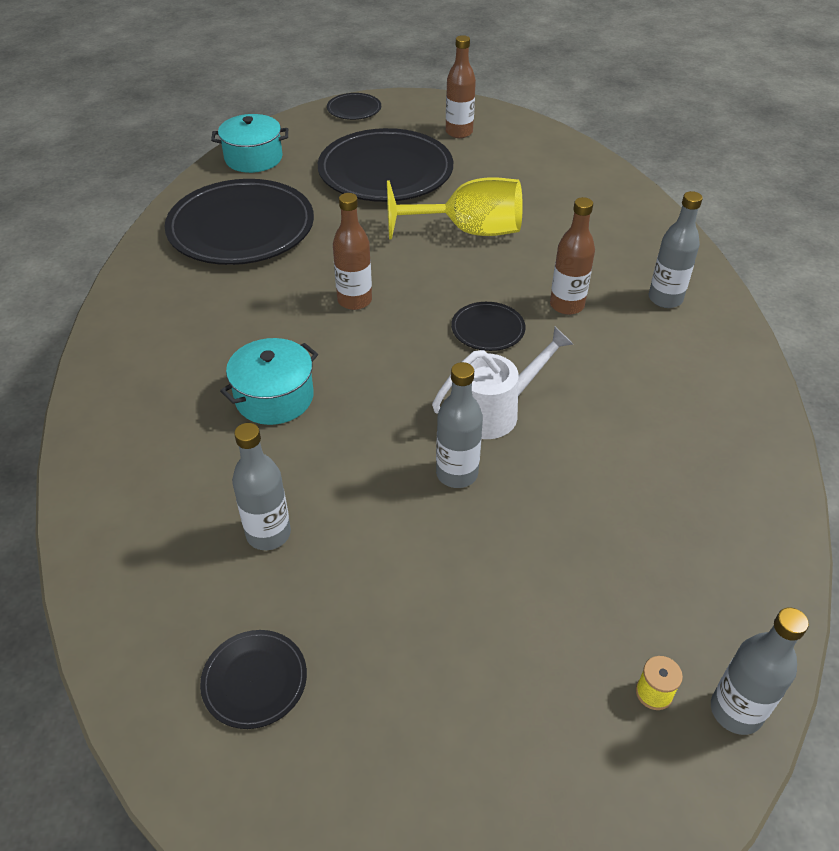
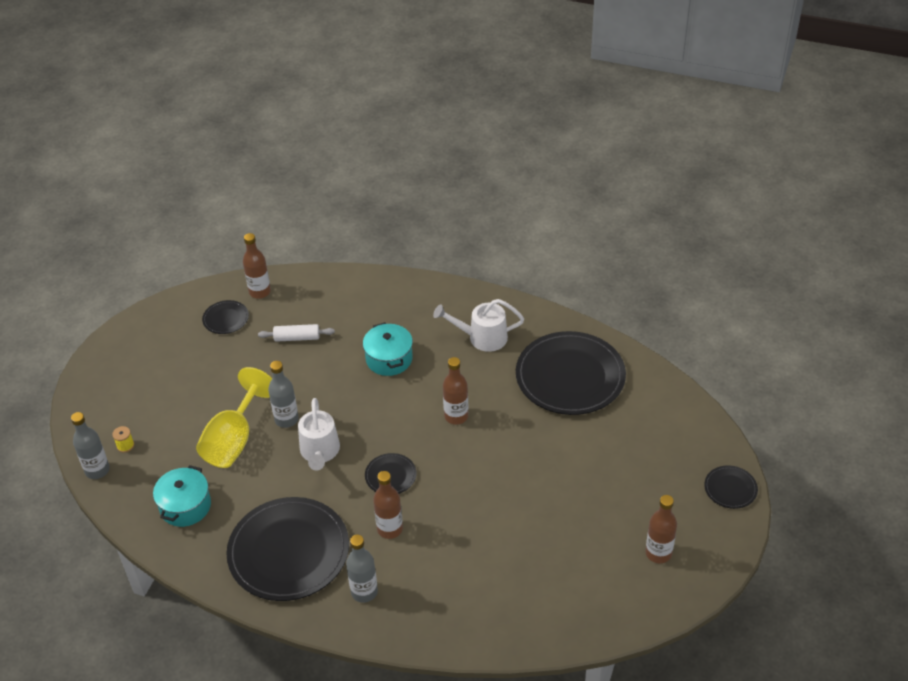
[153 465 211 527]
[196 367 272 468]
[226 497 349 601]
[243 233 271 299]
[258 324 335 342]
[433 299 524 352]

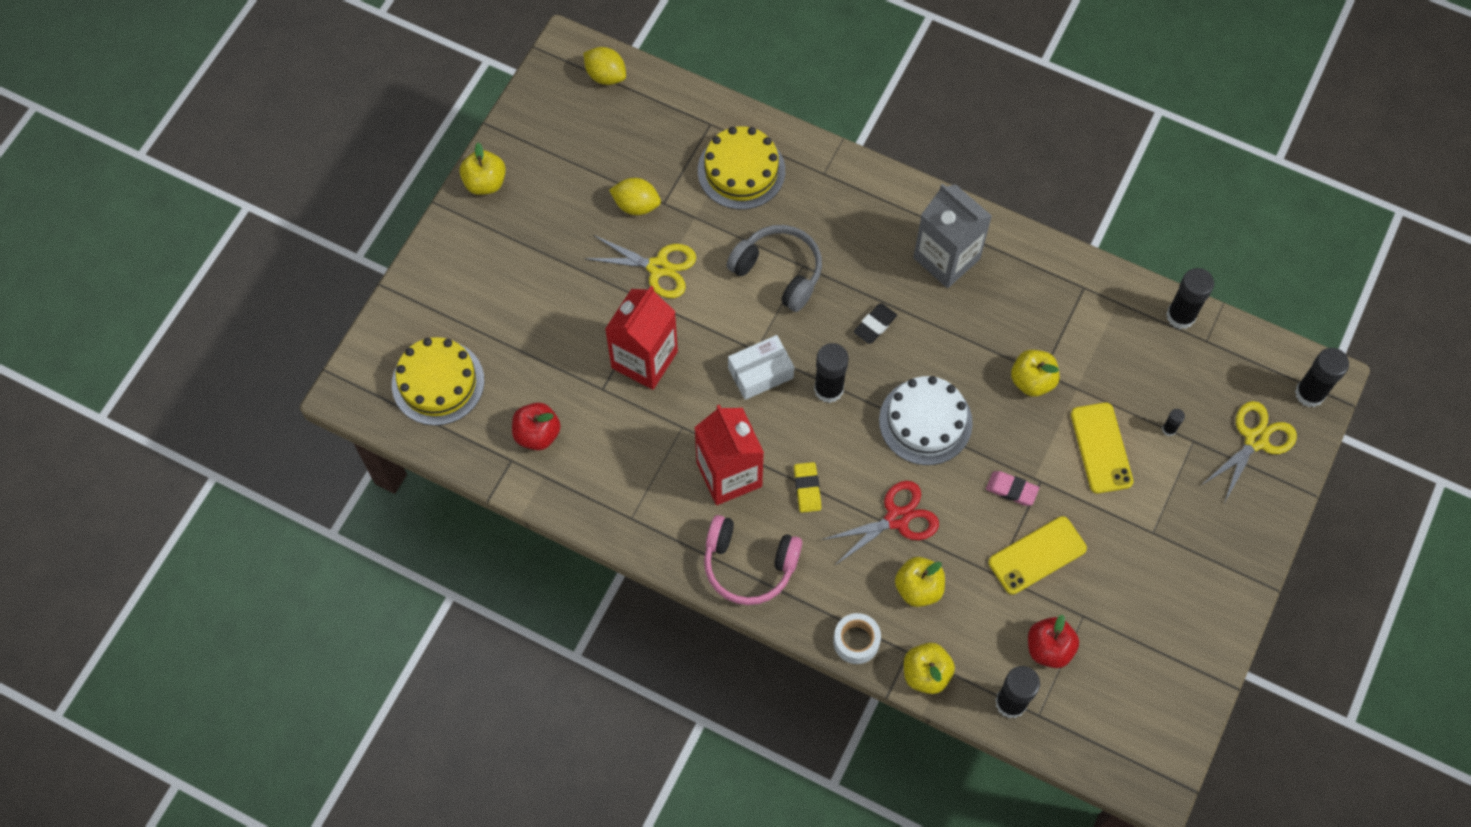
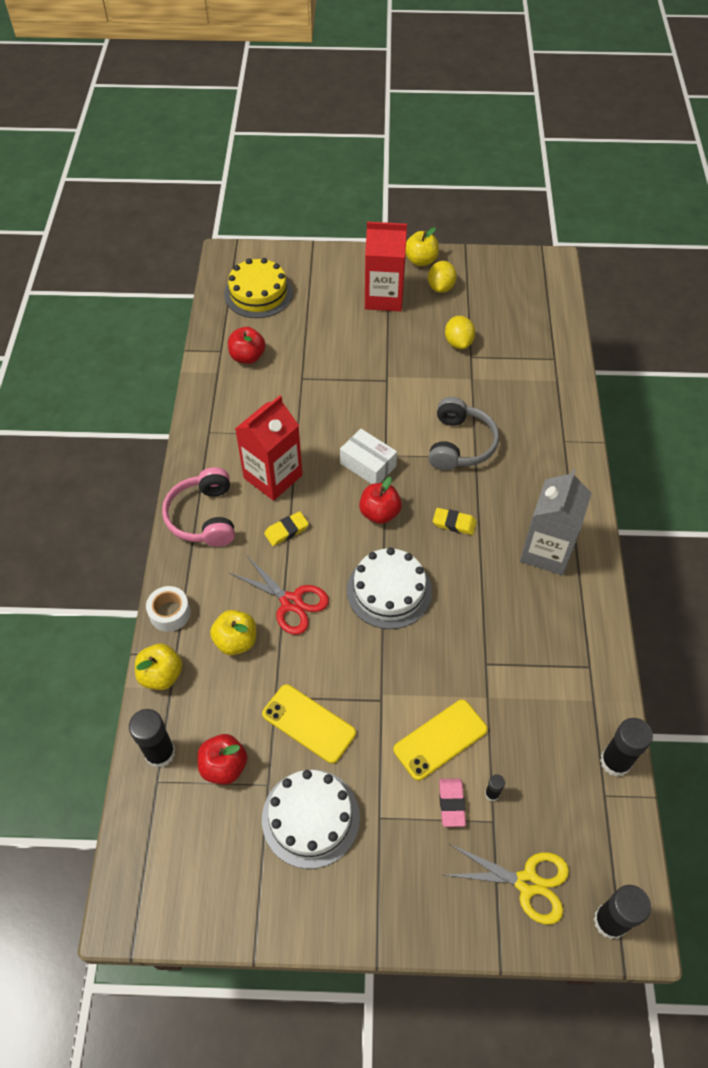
[262 770 360 869]
[359 477 402 524]
[365 222 407 312]
[428 261 457 293]
[433 508 477 535]
[439 778 466 827]
[584 234 696 298] (first image)
[698 126 785 209] (first image)
[1011 350 1060 397] (first image)

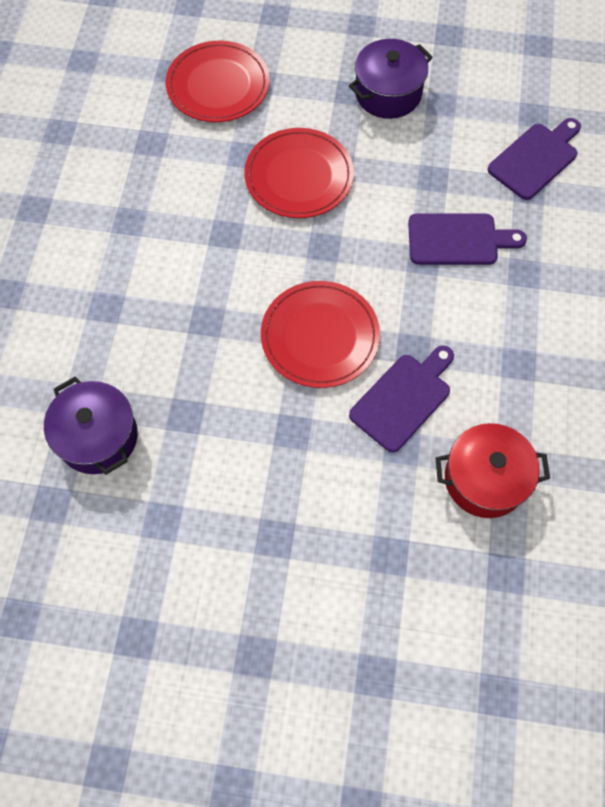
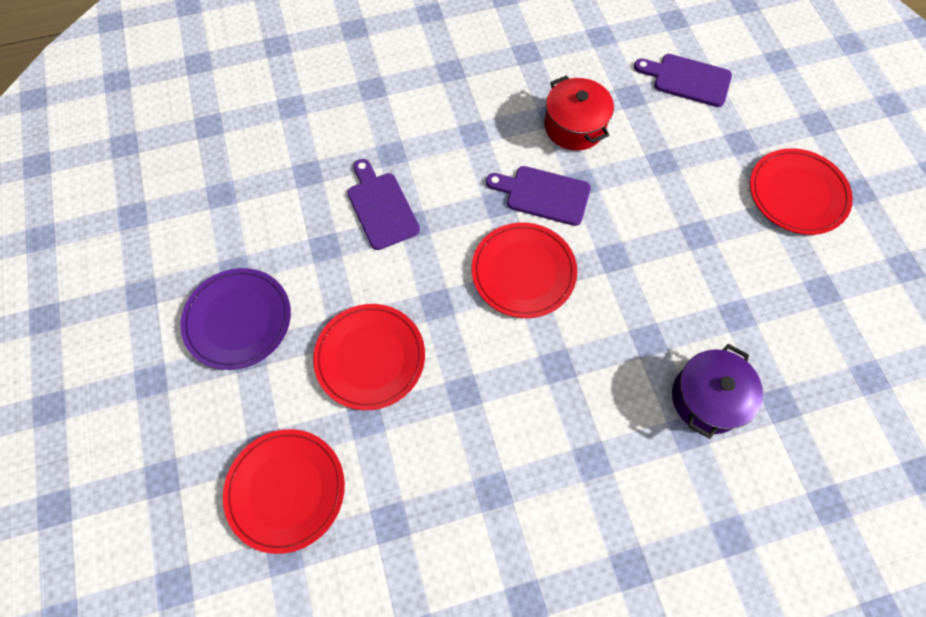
[180 268 291 370]
[634 54 732 107]
[750 148 853 235]

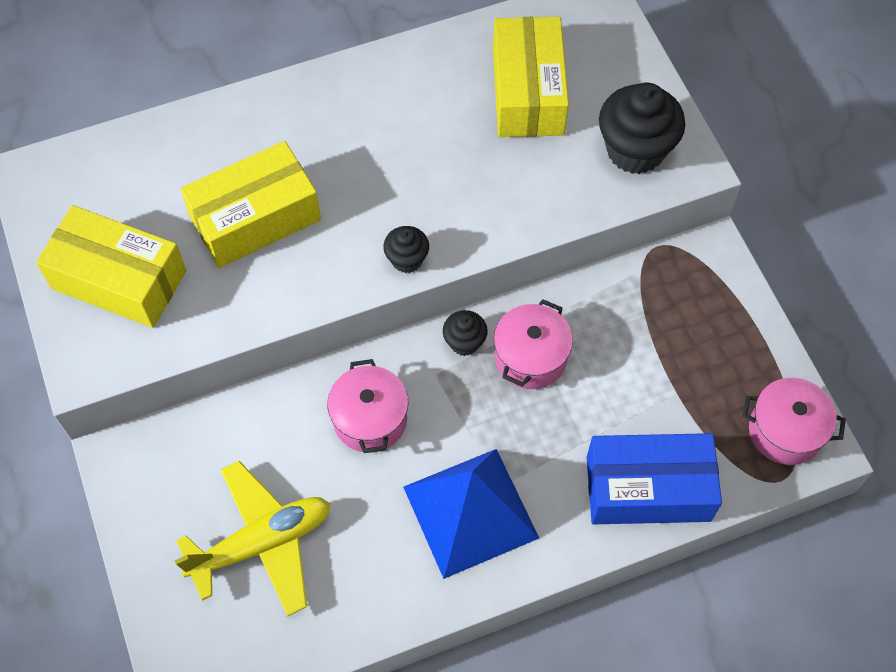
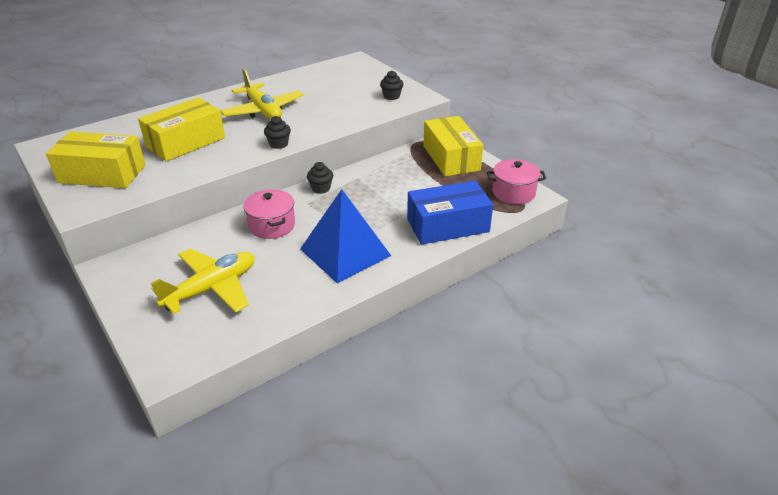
[220 69 304 119]
[380 71 404 100]
[423 116 483 177]
[494 299 573 389] (first image)

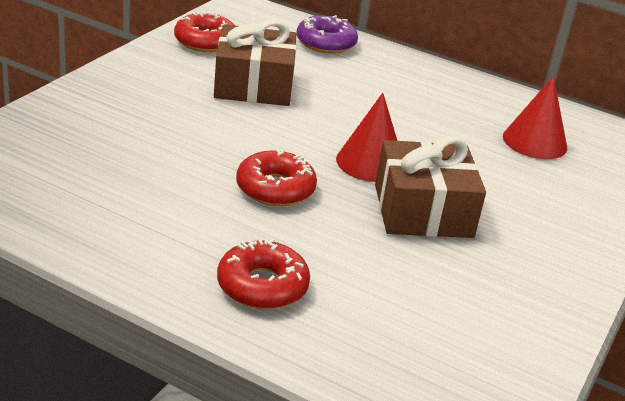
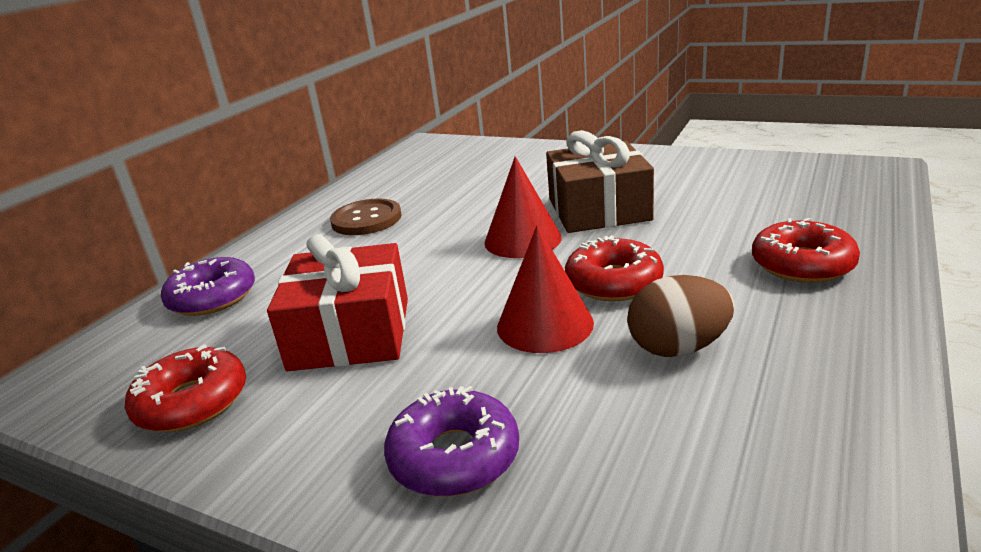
[267 234 408 371]
[330 199 401 235]
[384 386 519 497]
[497 225 594 353]
[627 275 735 357]

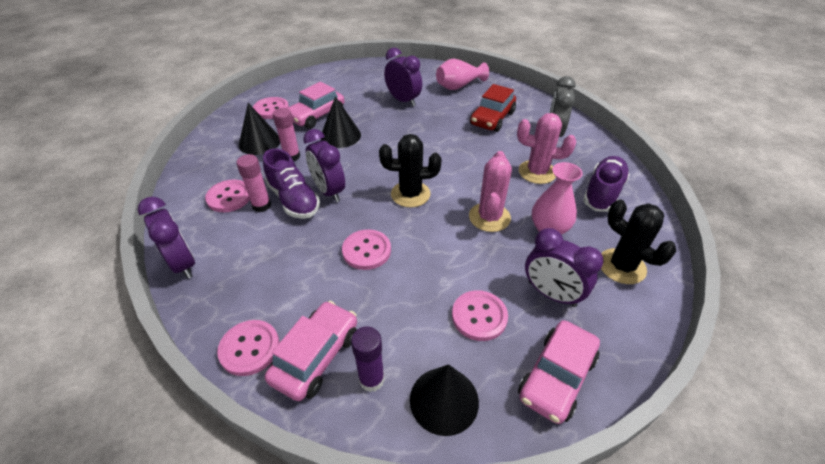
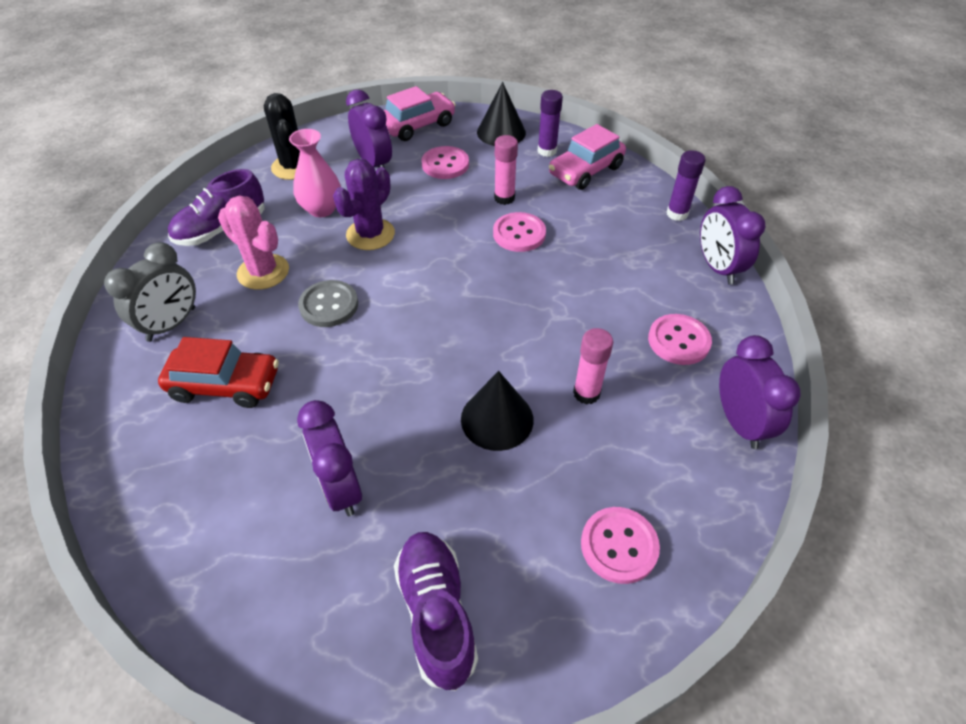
[158 337 279 408]
[298 280 358 327]
[333 159 395 250]
[394 532 478 691]
[494 135 518 205]
[667 150 705 221]
[719 335 801 449]
[217 320 280 376] (first image)
[239 103 280 155] (first image)
[288 82 344 129] (first image)
[379 134 441 207] (first image)
[436 59 489 90] (first image)

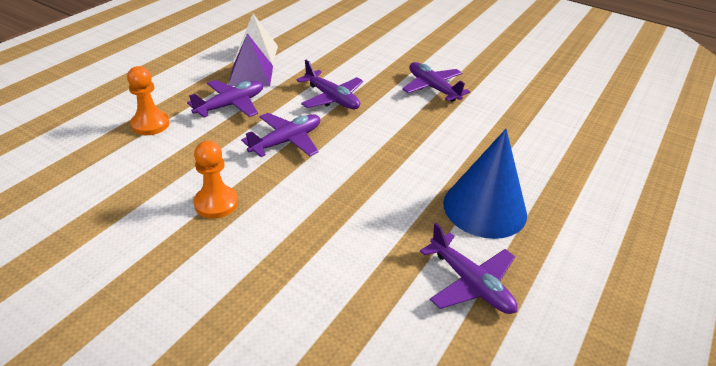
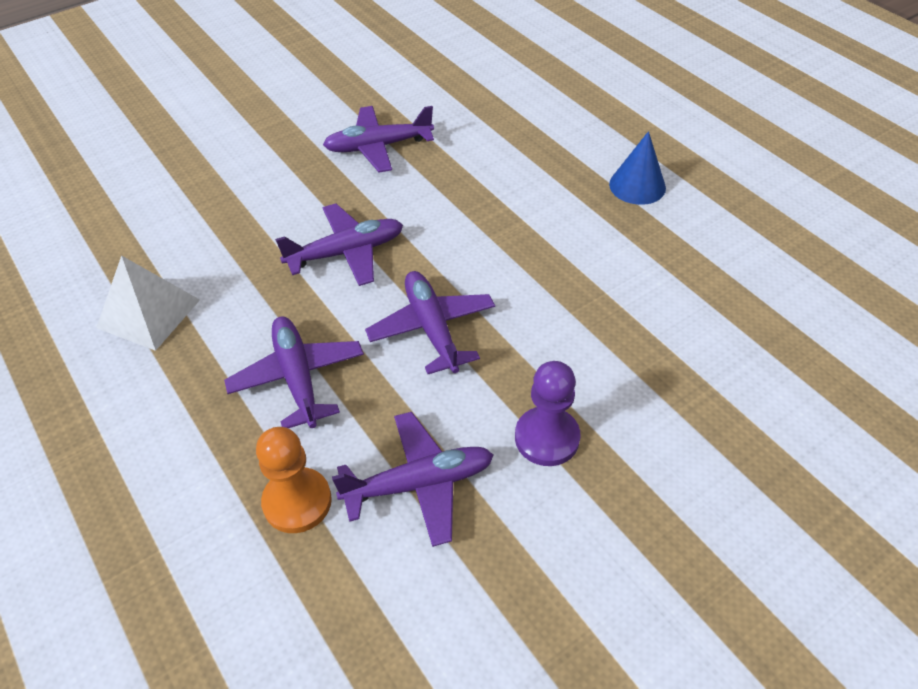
[332 412 493 547]
[515 361 580 466]
[609 131 666 205]
[228 33 273 87] (first image)

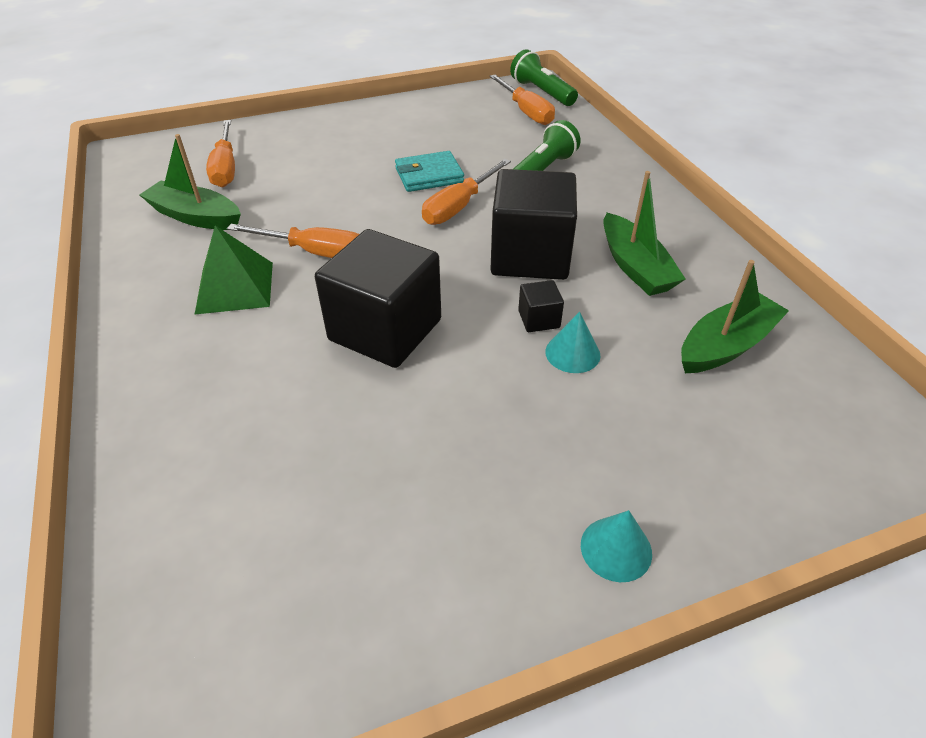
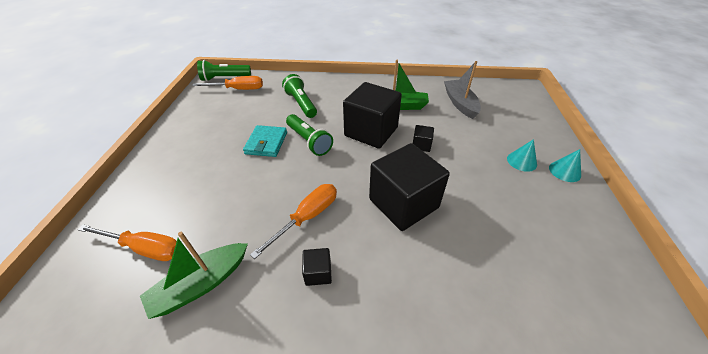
[286 114 333 156]
[302 248 332 286]
[444 61 481 119]
[507 139 537 172]

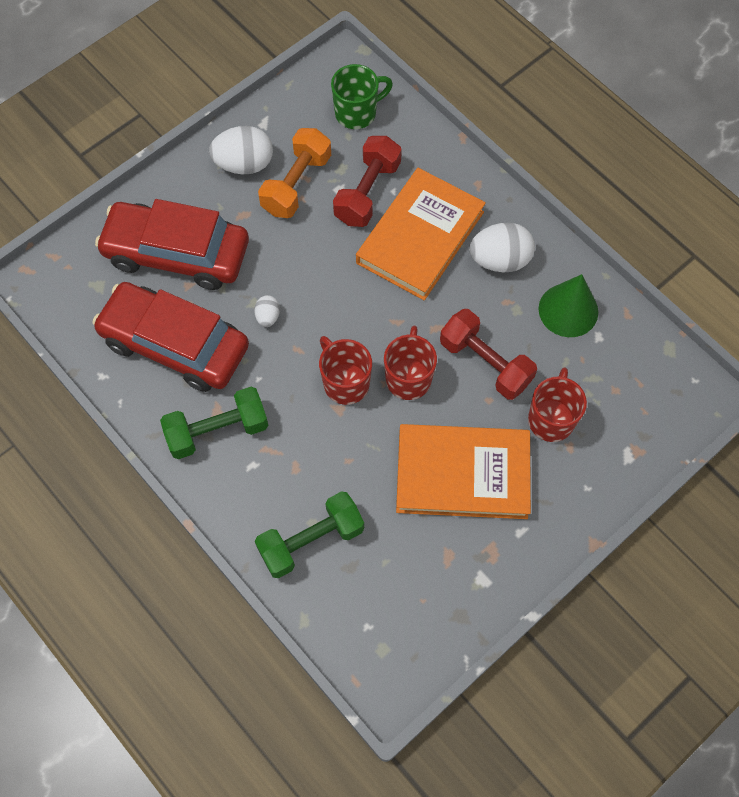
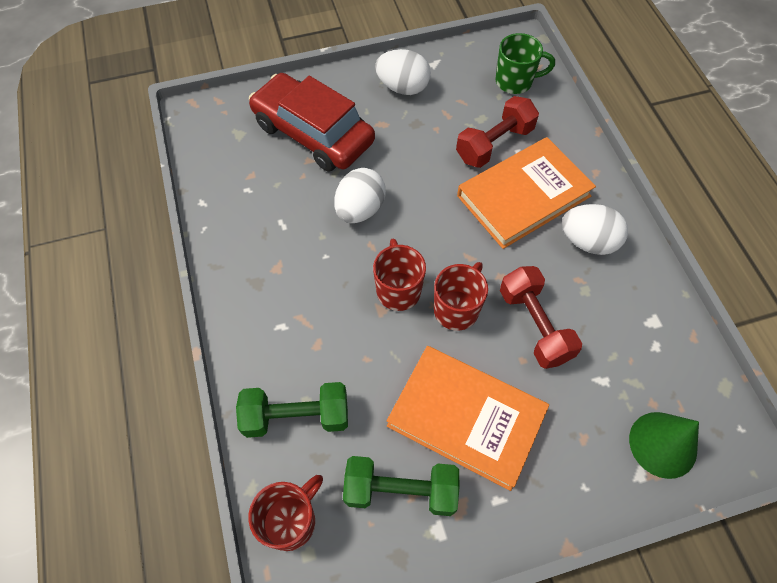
[248 475 323 551]
[334 168 386 223]
[343 456 460 516]
[629 412 699 479]
[93 282 249 392] (first image)
[258 128 331 218] (first image)

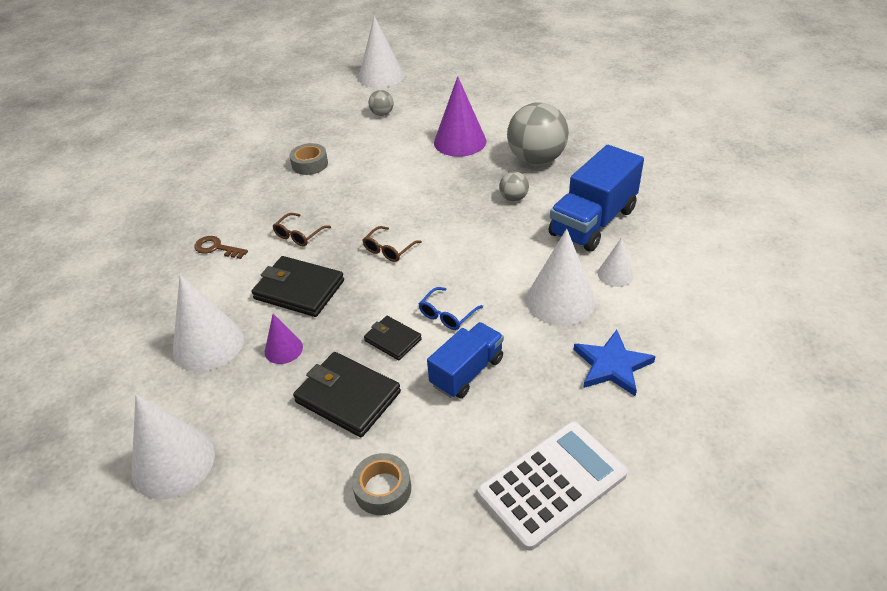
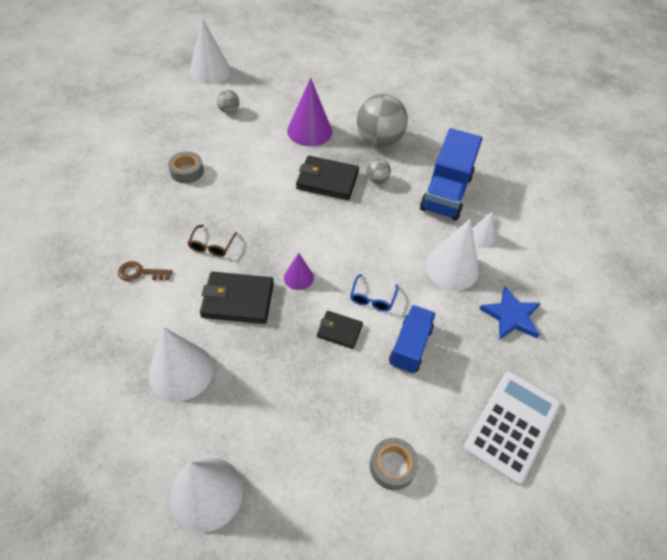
[284 253 314 290]
[296 156 359 200]
[363 226 422 262] (first image)

